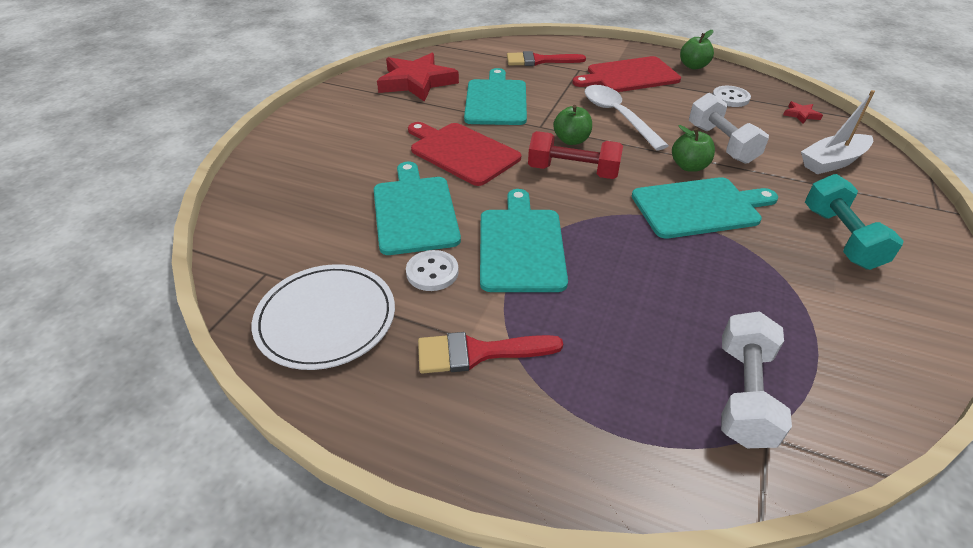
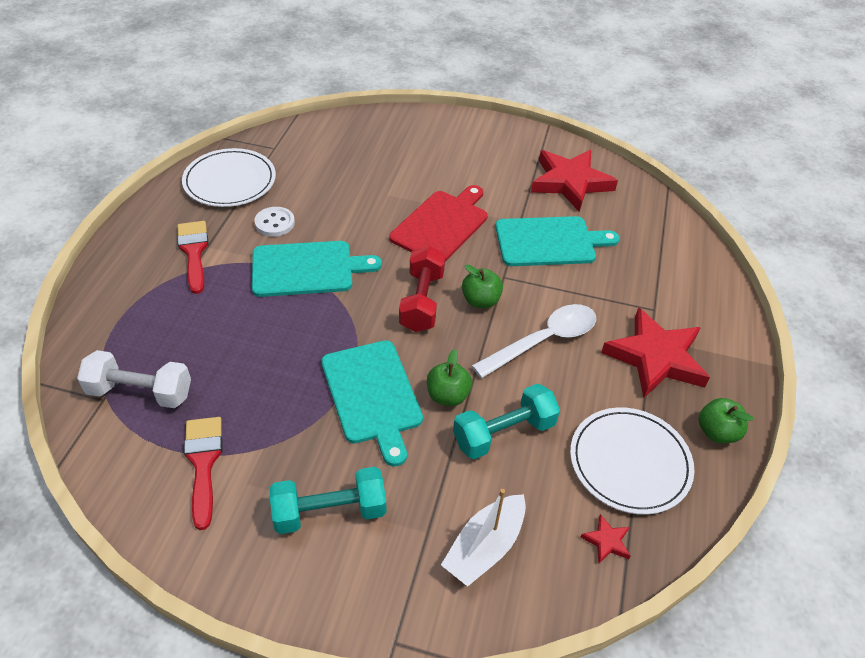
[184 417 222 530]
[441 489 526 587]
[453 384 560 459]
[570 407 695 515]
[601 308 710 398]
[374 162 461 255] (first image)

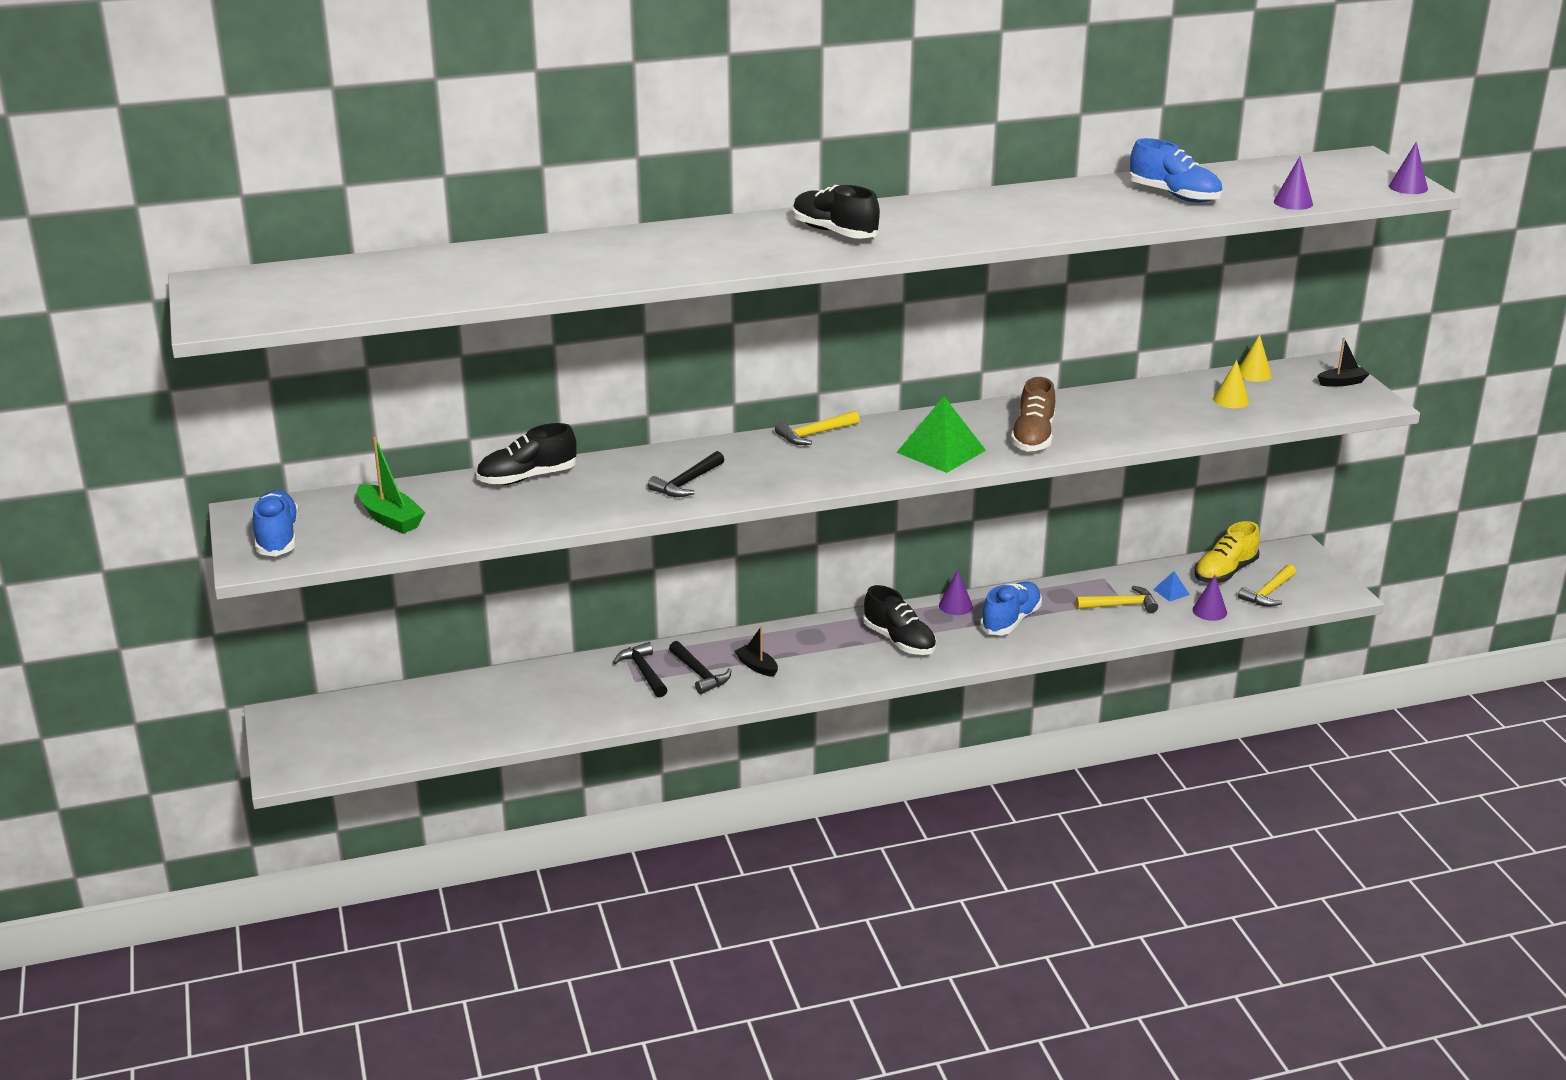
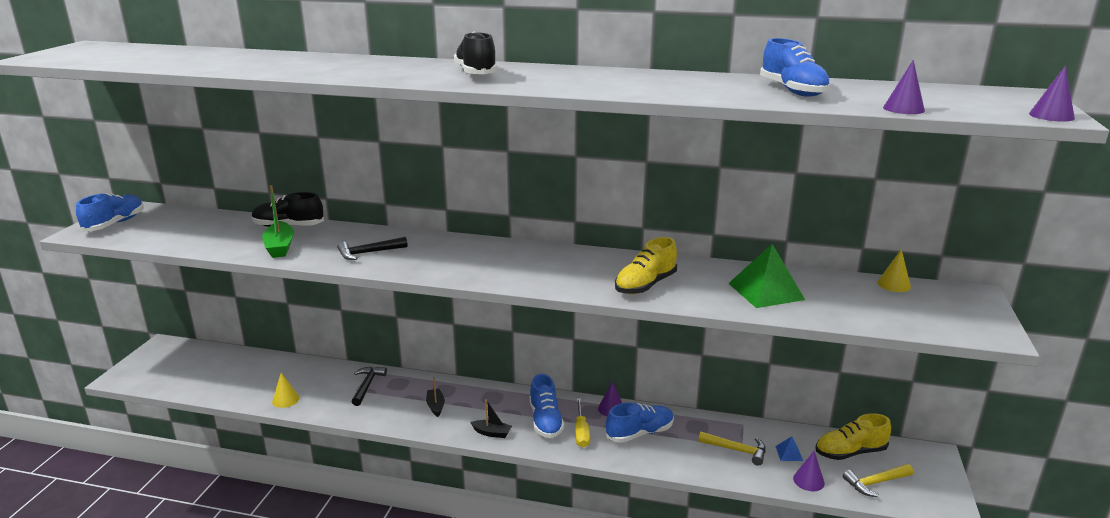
[262 185 294 258]
[272 373 300 408]
[470 399 512 438]
[529 374 564 438]
[575 398 590 448]
[615 237 677 294]
[728 244 805 308]
[669 641 731 694] (first image)
[775 411 860 445] (first image)

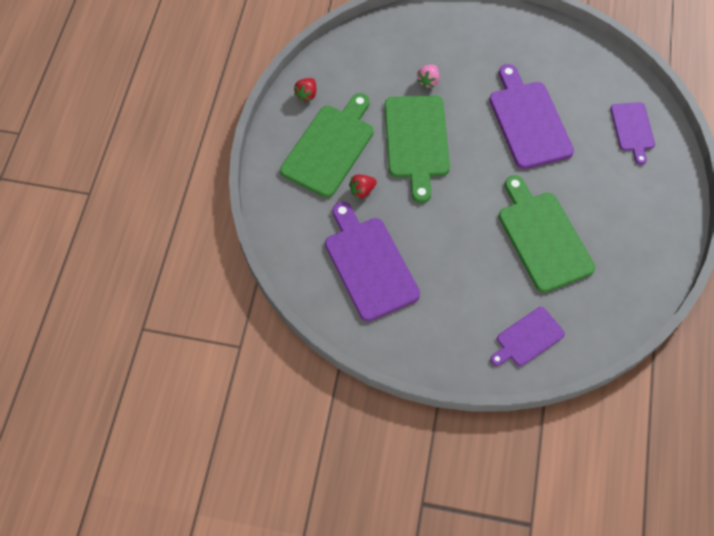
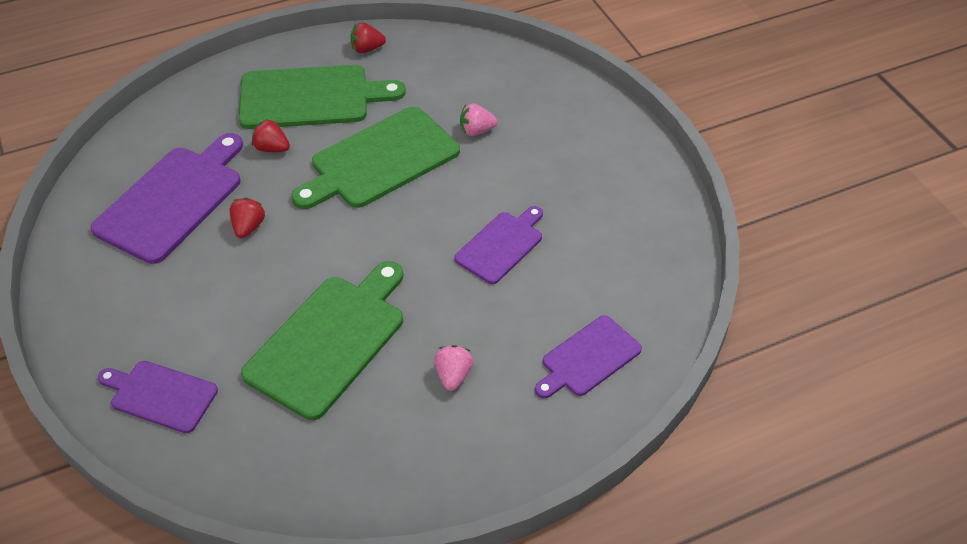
[230 198 265 238]
[434 345 474 391]
[454 206 543 284]

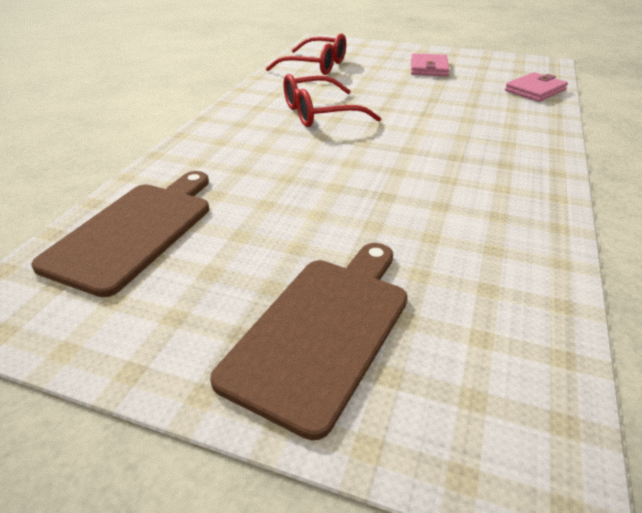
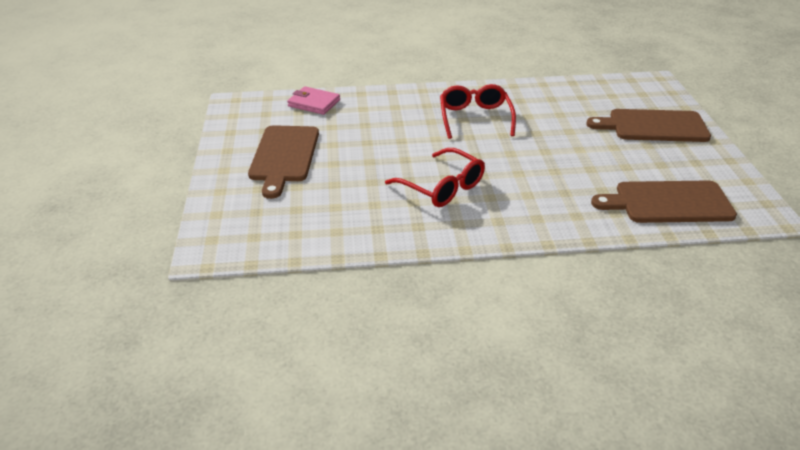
[248 125 319 199]
[440 84 516 139]

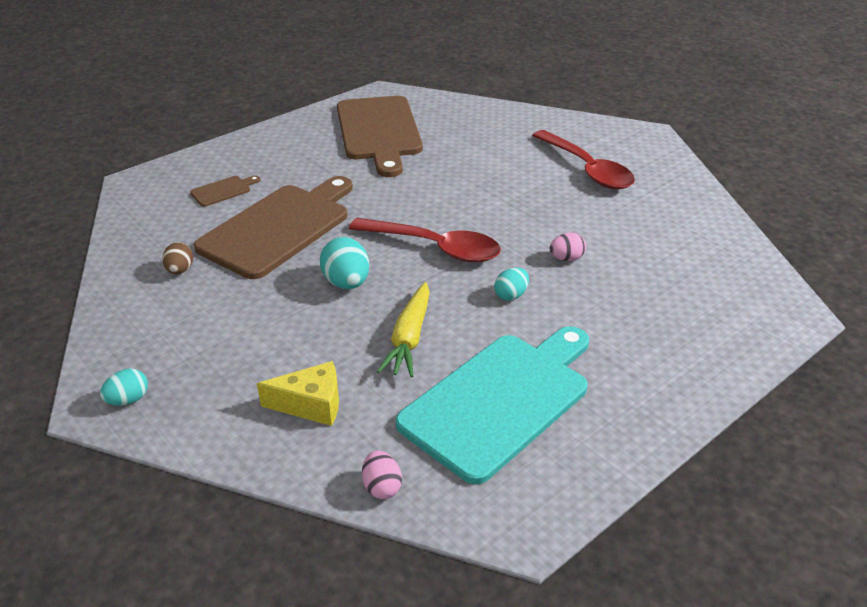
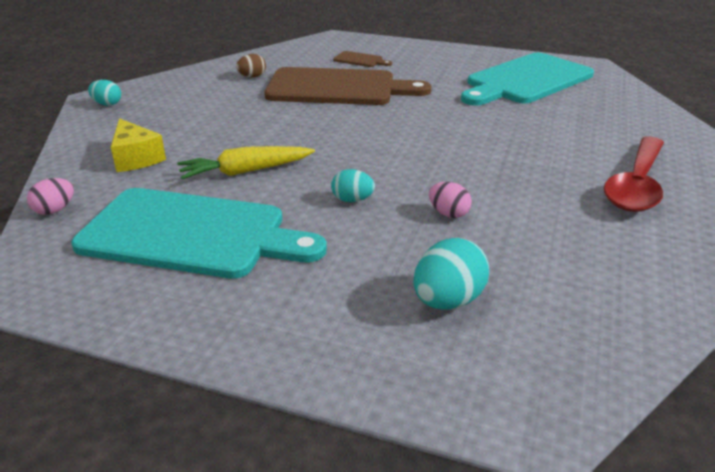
[413 238 489 310]
[461 53 594 106]
[349 218 501 262] (first image)

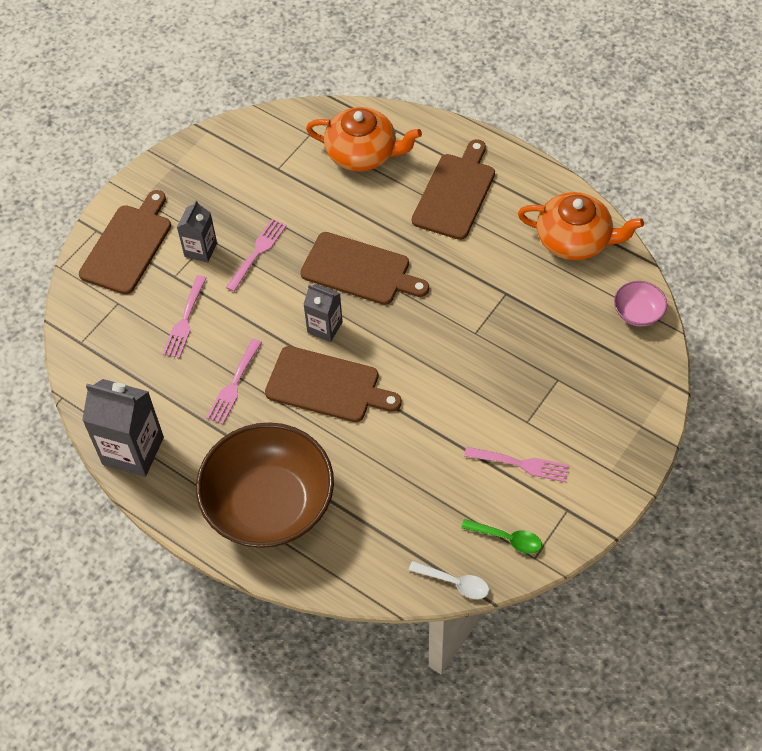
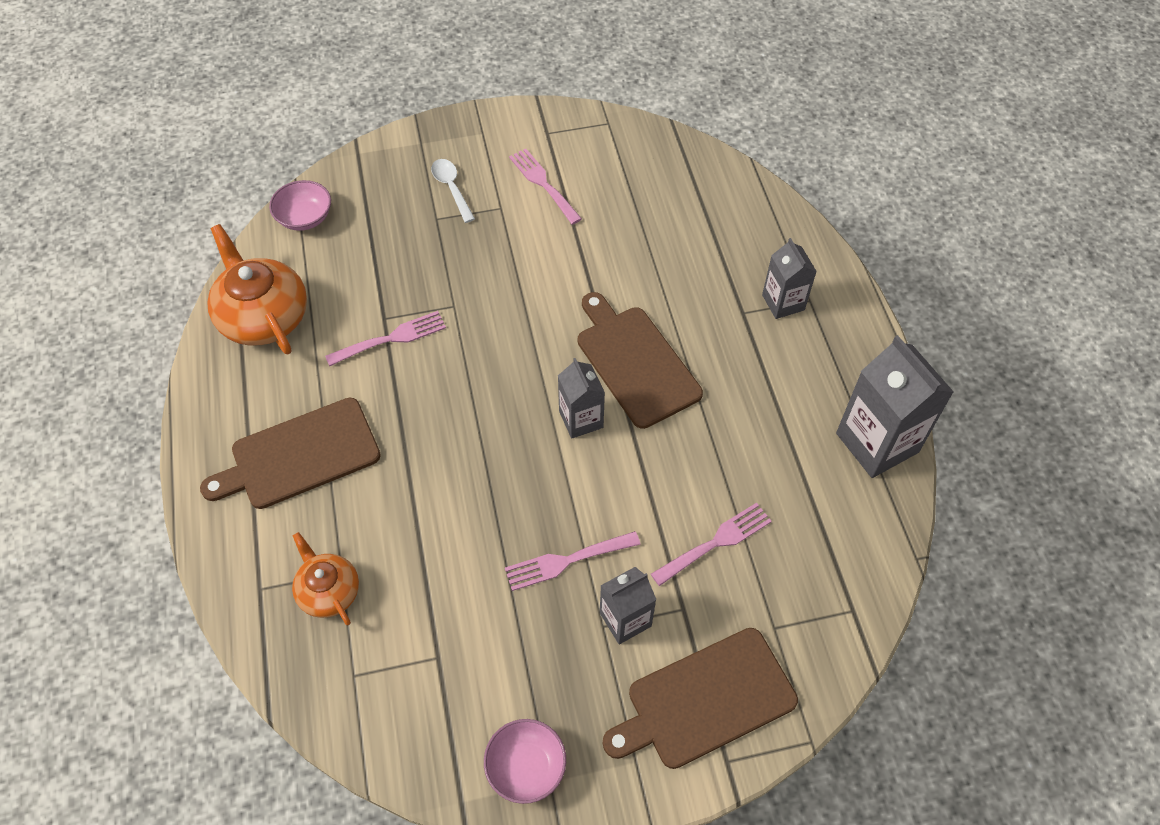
[292 532 359 625]
[325 311 446 366]
[431 159 475 223]
[484 719 566 804]
[762 238 817 319]
[300 232 429 305] (first image)
[461 519 542 554] (first image)

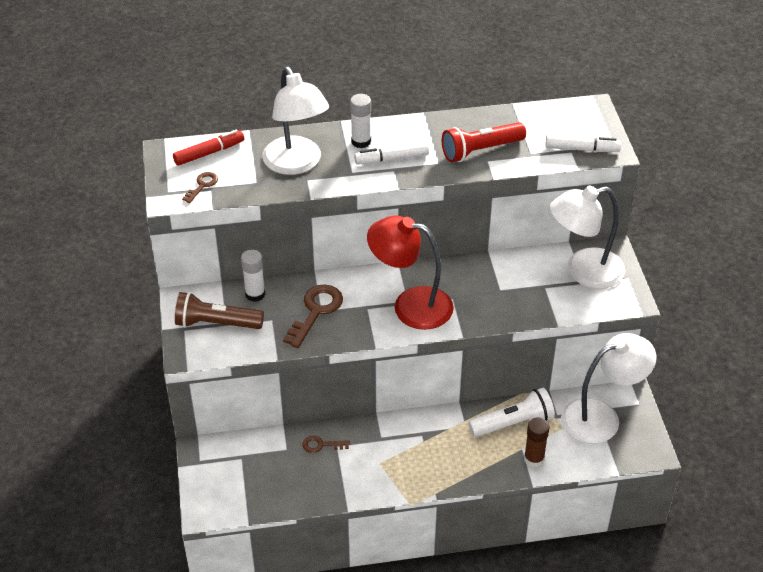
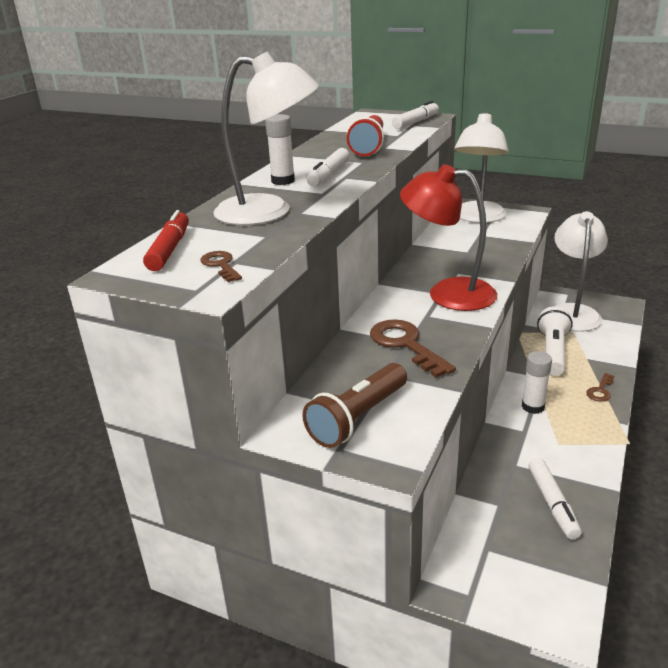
[400 164 497 311]
[522 351 552 414]
[528 458 582 539]
[586 373 614 402]
[524 417 550 467] (first image)

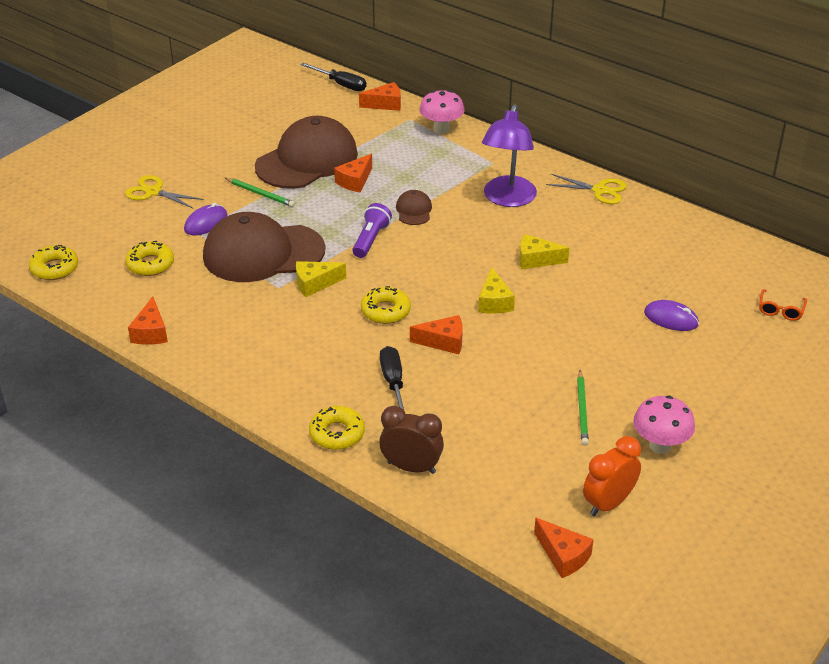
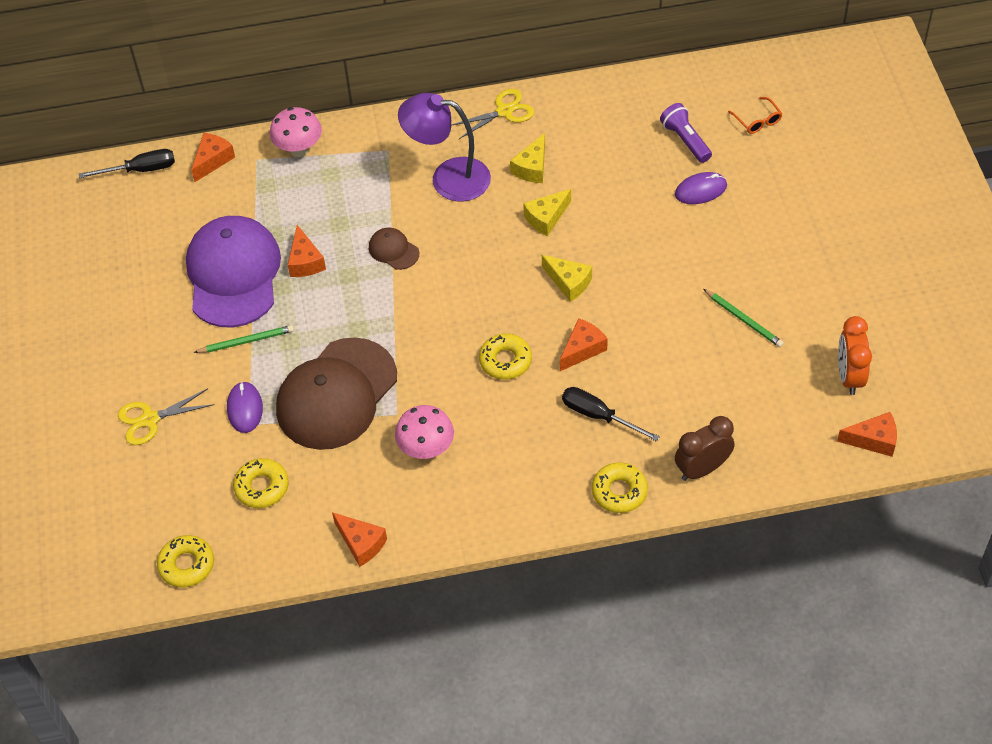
[186 216 281 327]
[395 405 454 459]
[398 93 491 202]
[510 133 545 183]
[660 103 712 163]

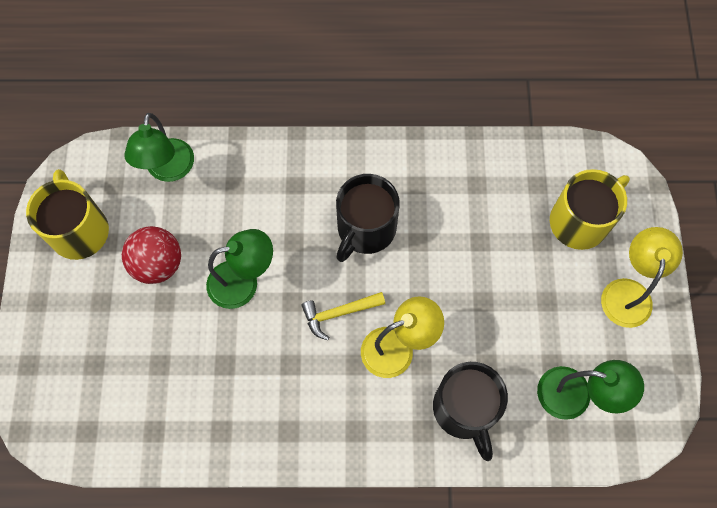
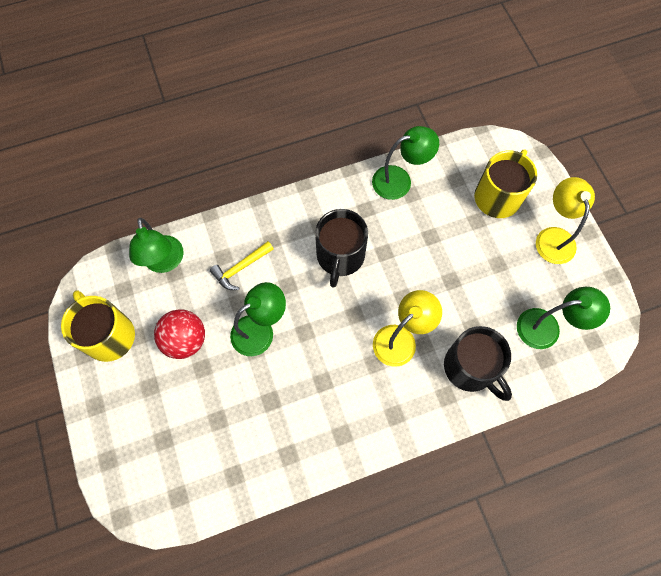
[210 241 274 290]
[372 126 439 200]

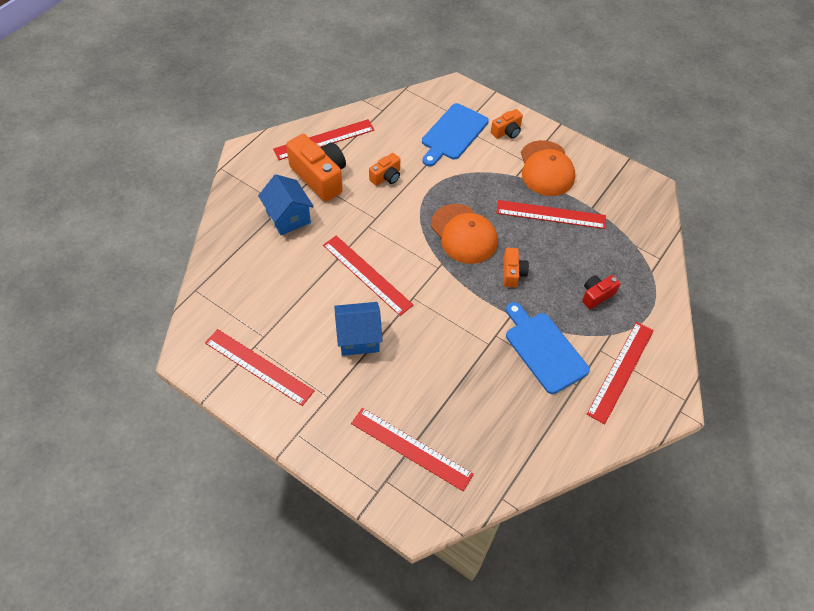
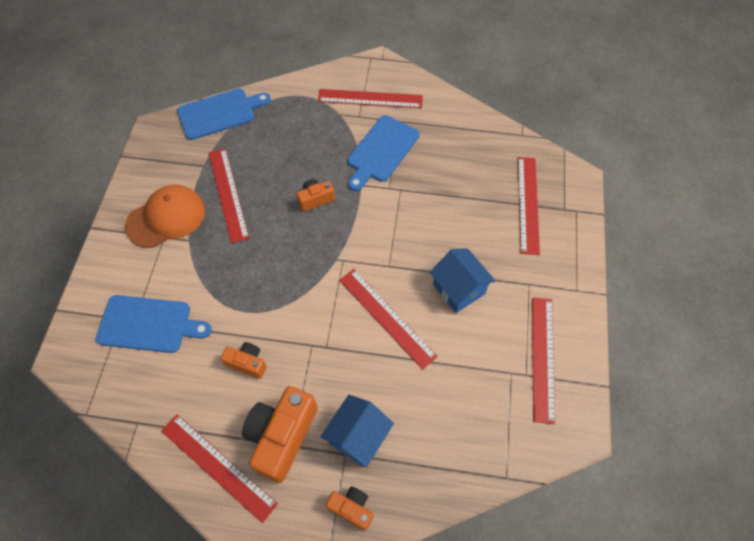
[177 88 271 140]
[326 486 373 530]
[339 269 438 370]
[431 204 497 264] (first image)
[582 275 621 309] (first image)

